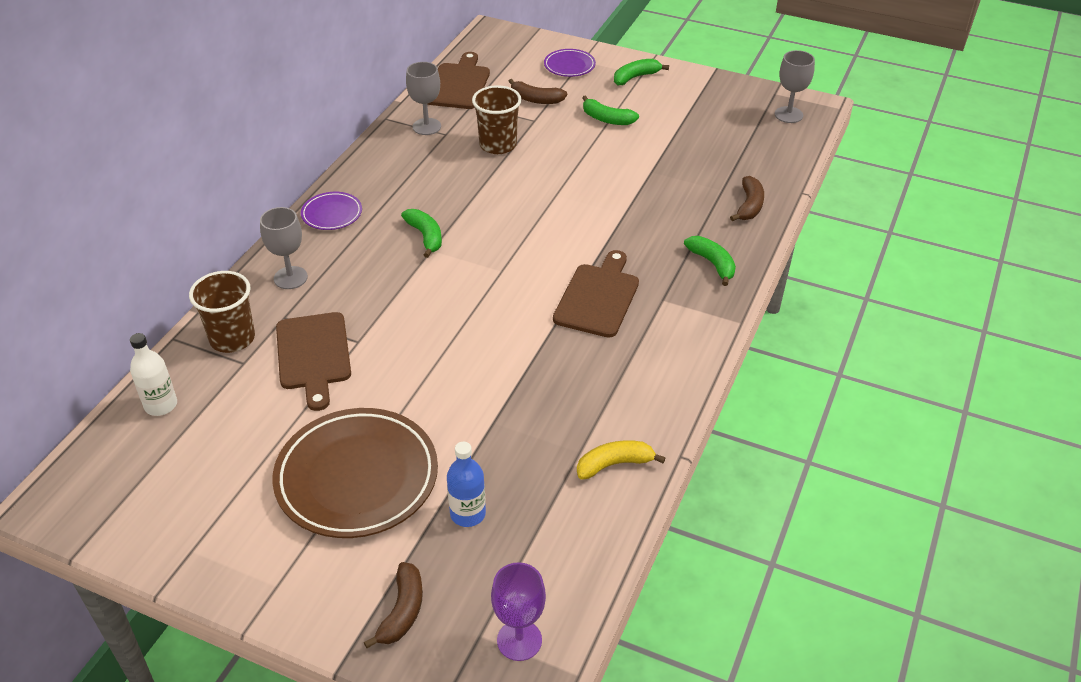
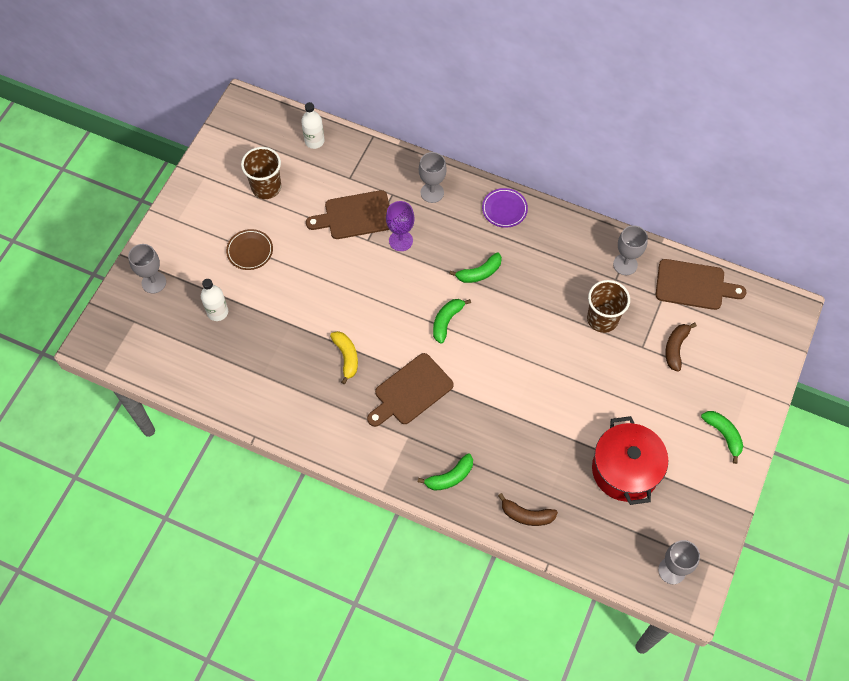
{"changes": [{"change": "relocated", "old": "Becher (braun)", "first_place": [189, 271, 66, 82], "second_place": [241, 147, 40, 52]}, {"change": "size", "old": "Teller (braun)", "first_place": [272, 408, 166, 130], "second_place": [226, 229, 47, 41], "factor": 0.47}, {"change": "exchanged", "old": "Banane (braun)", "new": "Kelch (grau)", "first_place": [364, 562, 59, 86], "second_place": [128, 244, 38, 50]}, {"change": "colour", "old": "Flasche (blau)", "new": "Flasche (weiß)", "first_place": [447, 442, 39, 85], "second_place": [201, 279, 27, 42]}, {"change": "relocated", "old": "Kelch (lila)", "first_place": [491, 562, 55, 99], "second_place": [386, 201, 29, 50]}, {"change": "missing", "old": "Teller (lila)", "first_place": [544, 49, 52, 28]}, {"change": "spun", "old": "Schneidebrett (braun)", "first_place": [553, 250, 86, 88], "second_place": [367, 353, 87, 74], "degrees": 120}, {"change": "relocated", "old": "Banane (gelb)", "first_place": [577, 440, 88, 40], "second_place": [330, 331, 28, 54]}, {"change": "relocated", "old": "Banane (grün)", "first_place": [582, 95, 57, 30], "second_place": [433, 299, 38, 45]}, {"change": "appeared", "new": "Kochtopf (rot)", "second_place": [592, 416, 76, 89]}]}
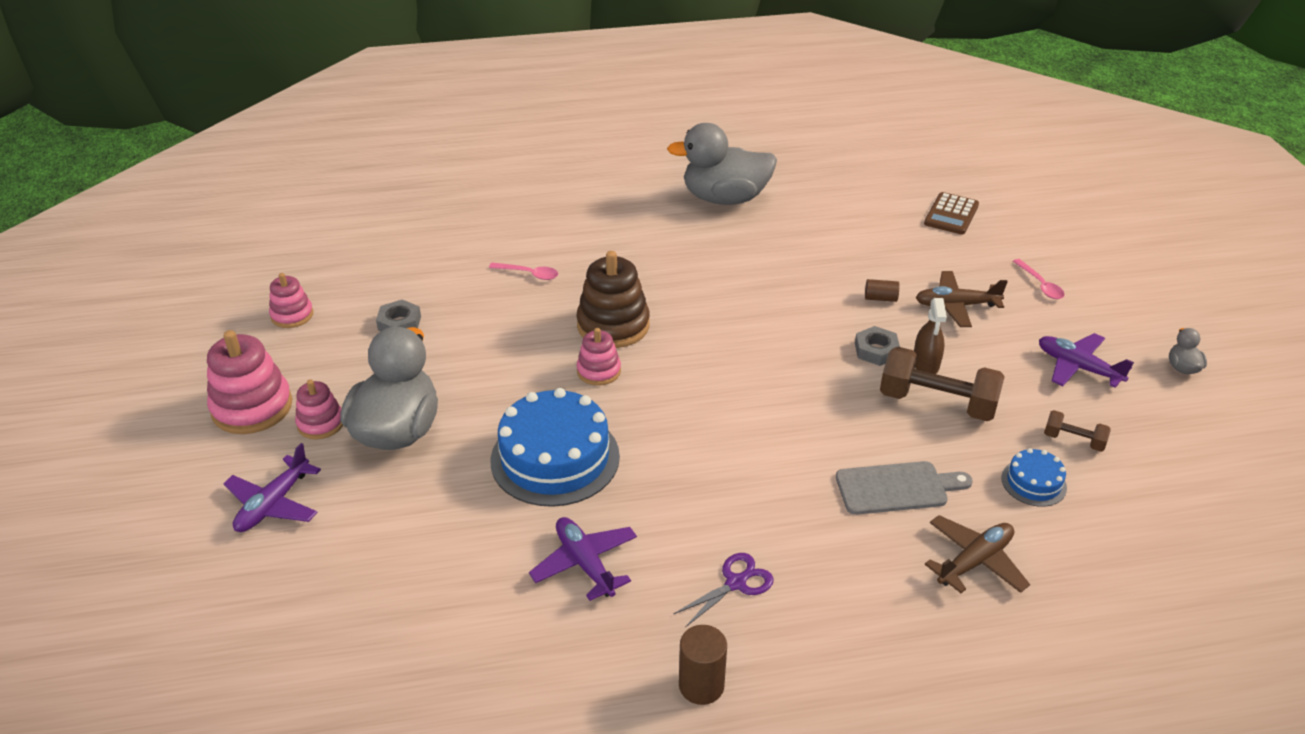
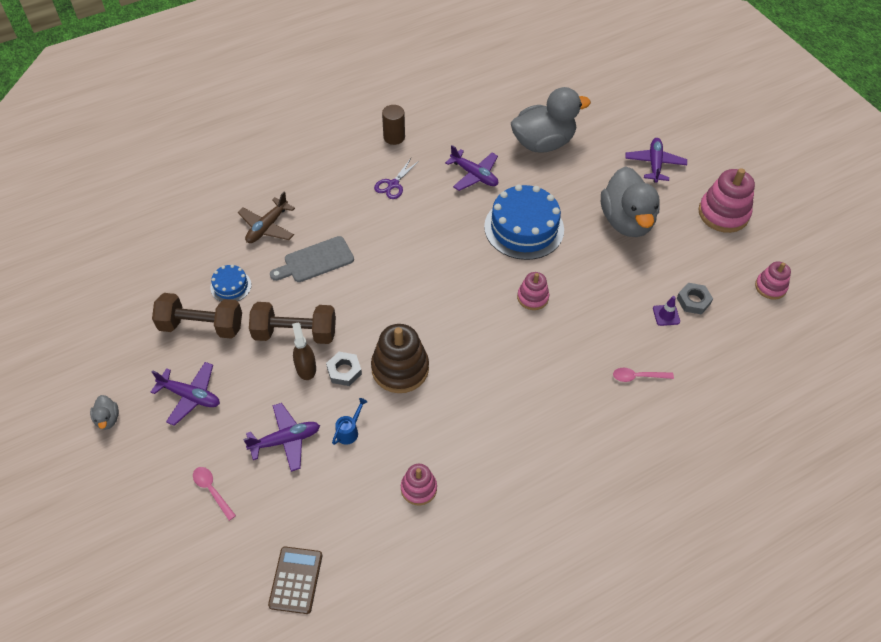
{"changes": [{"change": "relocated", "old": "Stapelspielzeug (rosa)", "first_place": [295, 379, 48, 60], "second_place": [401, 464, 36, 42]}, {"change": "relocated", "old": "Stapelspielzeug (braun)", "first_place": [576, 251, 74, 97], "second_place": [371, 324, 58, 69]}, {"change": "relocated", "old": "Ente (grau)", "first_place": [667, 123, 110, 82], "second_place": [511, 87, 80, 66]}, {"change": "exchanged", "old": "Vollzylinder (braun)", "new": "Gießkanne (blau)", "first_place": [865, 279, 34, 23], "second_place": [332, 398, 35, 47]}, {"change": "colour", "old": "Flugzeug (braun)", "new": "Flugzeug (lila)", "first_place": [915, 271, 93, 56], "second_place": [243, 403, 77, 69]}, {"change": "size", "old": "Hantel (braun)", "first_place": [1044, 410, 67, 42], "second_place": [152, 293, 90, 46], "factor": 1.99}, {"change": "appeared", "new": "Leitkegel (lila)", "second_place": [653, 296, 27, 30]}]}
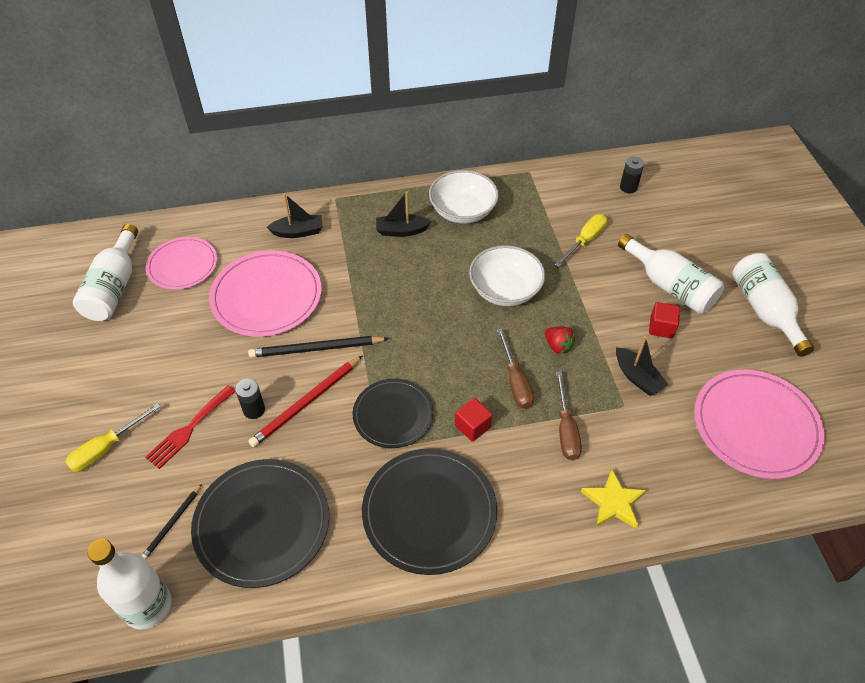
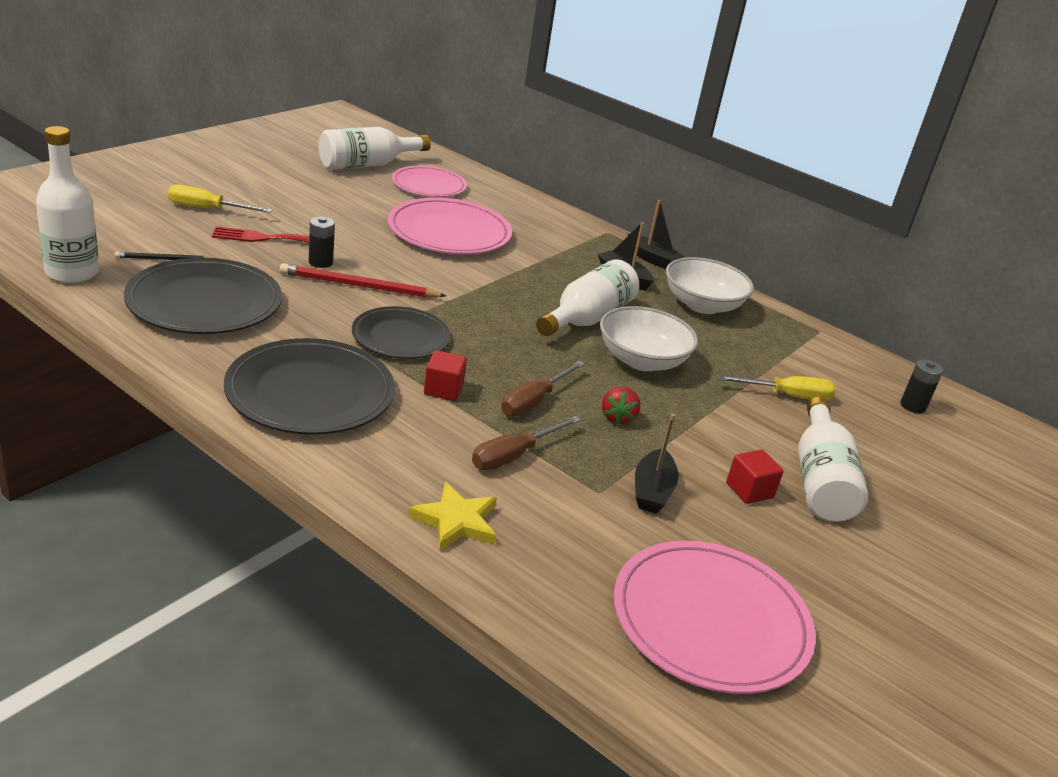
{"changes": [{"change": "missing", "old": "Bleistift (schwarz)", "first_place": [248, 336, 141, 22]}, {"change": "relocated", "old": "Boot (schwarz)", "first_place": [267, 193, 56, 45], "second_place": [627, 200, 57, 69]}, {"change": "relocated", "old": "Flasche (weiß)", "first_place": [732, 253, 82, 104], "second_place": [536, 259, 103, 77]}]}
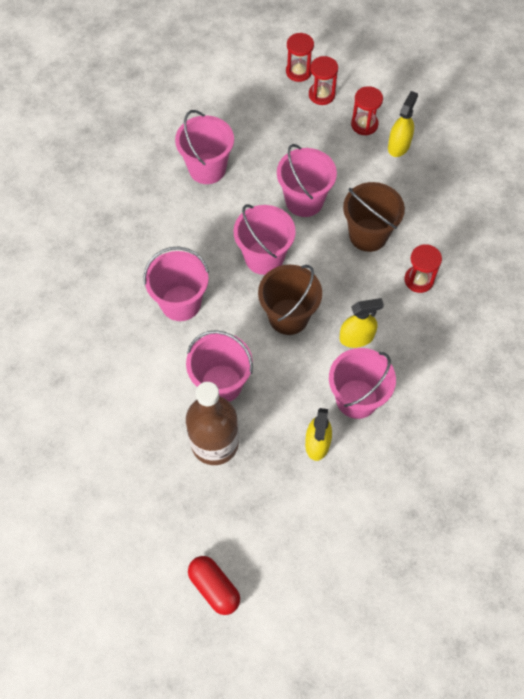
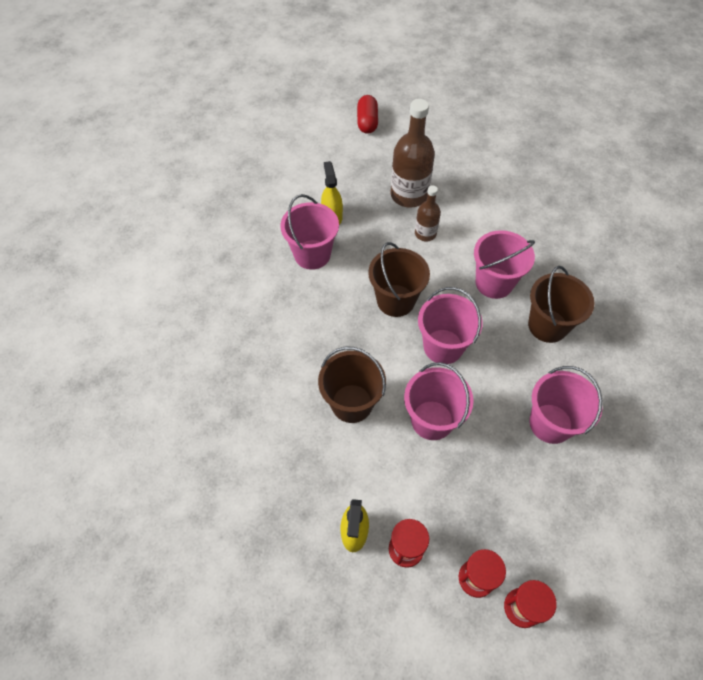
{"changes": [{"change": "exchanged", "old": "Eimer (rosa)", "new": "Flasche (braun)", "first_place": [186, 330, 67, 72], "second_place": [415, 185, 26, 56]}, {"change": "spun", "old": "Kapsel (rot)", "first_place": [188, 556, 52, 59], "second_place": [357, 95, 21, 39], "degrees": 60}, {"change": "missing", "old": "Sprühflasche (gelb)", "first_place": [340, 298, 44, 50]}, {"change": "missing", "old": "Sanduhr (rot)", "first_place": [404, 244, 38, 49]}, {"change": "appeared", "new": "Eimer (braun)", "second_place": [528, 266, 67, 77]}]}
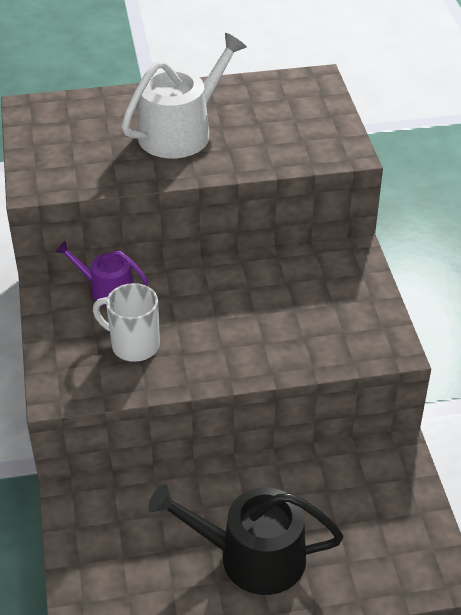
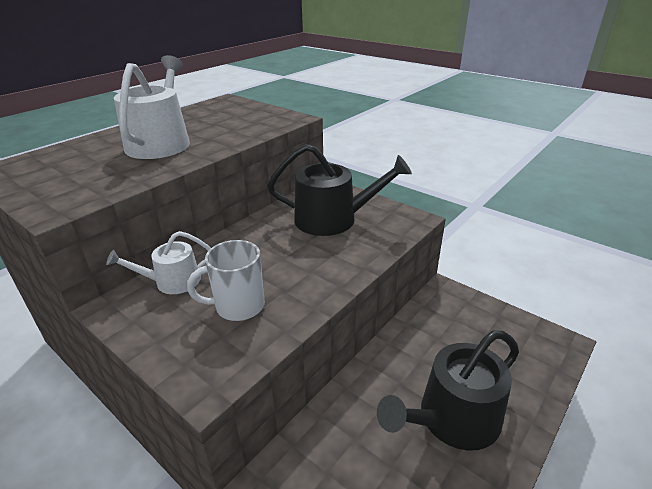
{"changes": [{"change": "colour", "old": "Gießkanne (lila)", "new": "Gießkanne (weiß)", "first_place": [55, 241, 93, 65], "second_place": [106, 231, 105, 63]}, {"change": "appeared", "new": "Gießkanne (schwarz)", "second_place": [268, 144, 144, 92]}]}
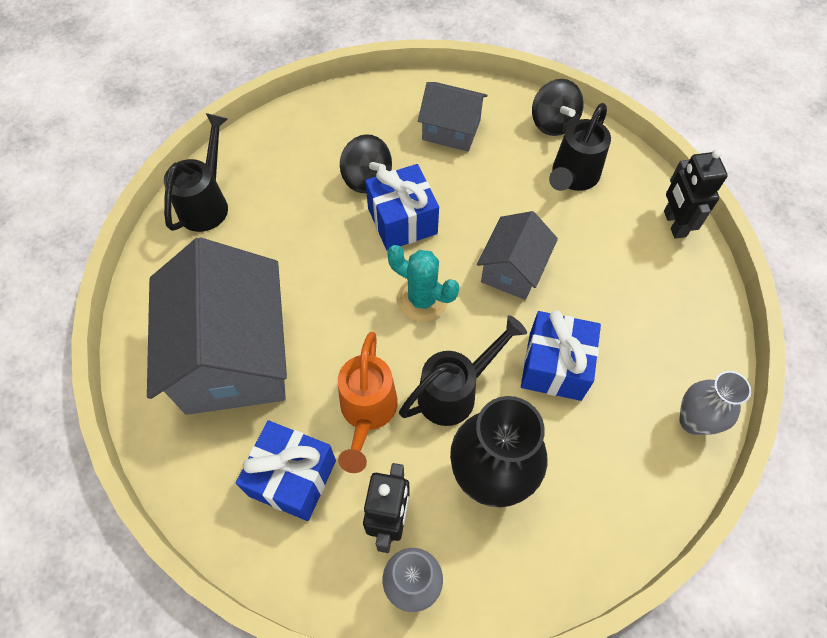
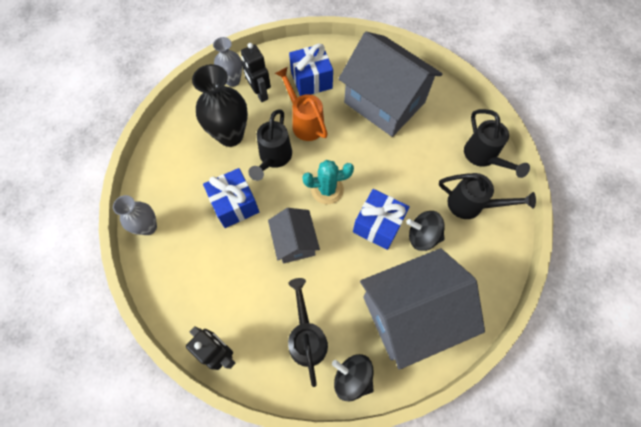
{"changes": [{"change": "size", "old": "Haus (grau)", "first_place": [418, 82, 70, 70], "second_place": [360, 248, 125, 122], "factor": 1.89}, {"change": "appeared", "new": "Gießkanne (schwarz)", "second_place": [439, 173, 97, 46]}]}
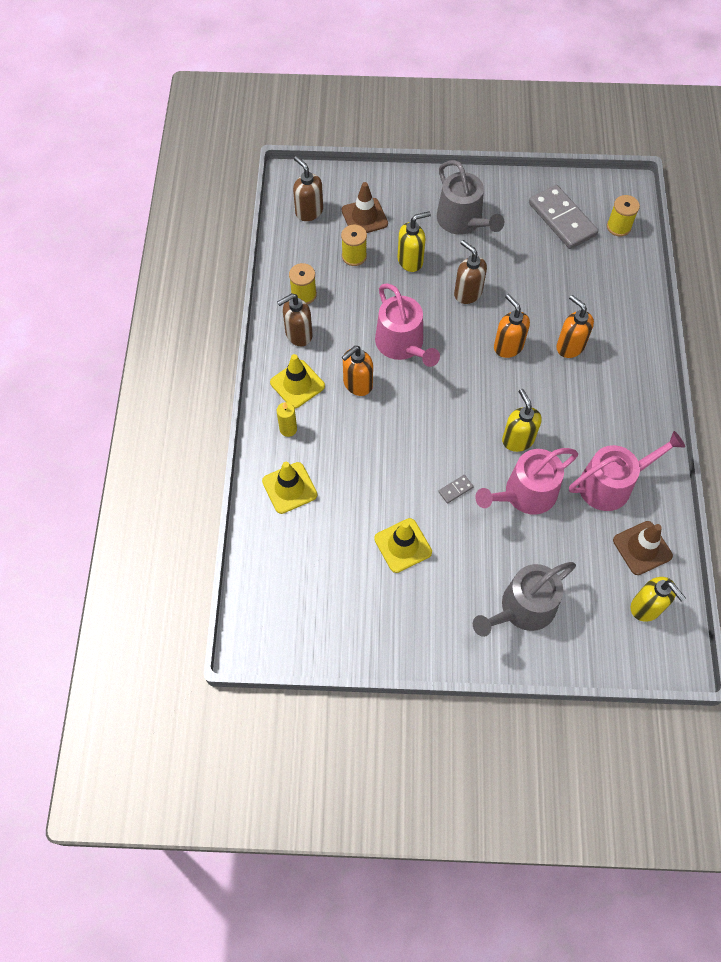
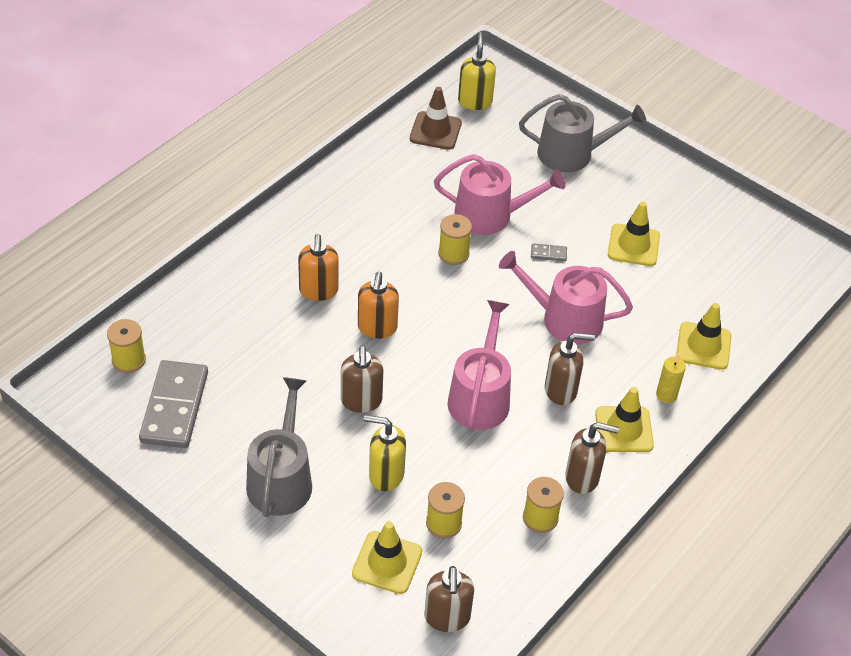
{"changes": [{"change": "colour", "old": "Leitkegel (braun)", "new": "Leitkegel (gelb)", "first_place": [342, 182, 46, 51], "second_place": [352, 521, 70, 73]}, {"change": "colour", "old": "Seifenspender (orange)", "new": "Seifenspender (braun)", "first_place": [342, 346, 31, 50], "second_place": [545, 333, 50, 72]}, {"change": "exchanged", "old": "Seifenspender (gelb)", "new": "Garnrolle (gelb)", "first_place": [502, 389, 39, 63], "second_place": [438, 214, 34, 51]}, {"change": "relocated", "old": "Gießkanne (rosa)", "first_place": [569, 431, 116, 80], "second_place": [499, 251, 134, 93]}]}
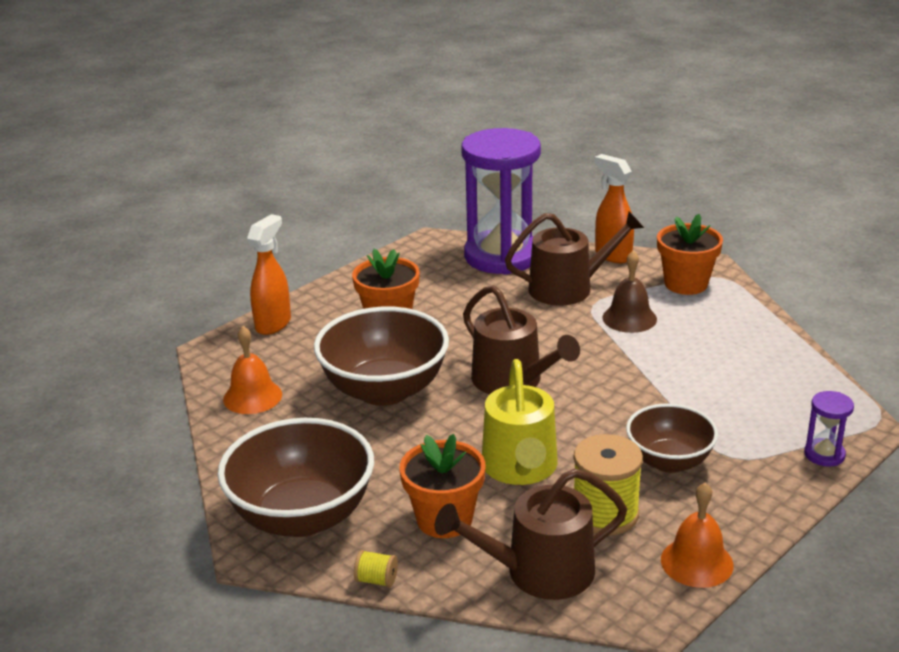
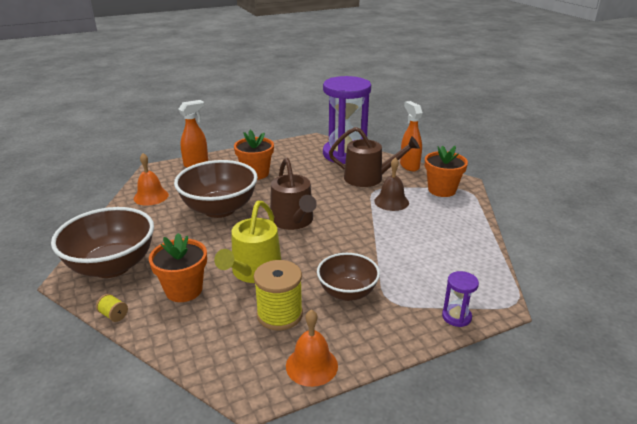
{"changes": [{"change": "missing", "old": "Gießkanne (braun)", "first_place": [435, 468, 192, 132]}]}
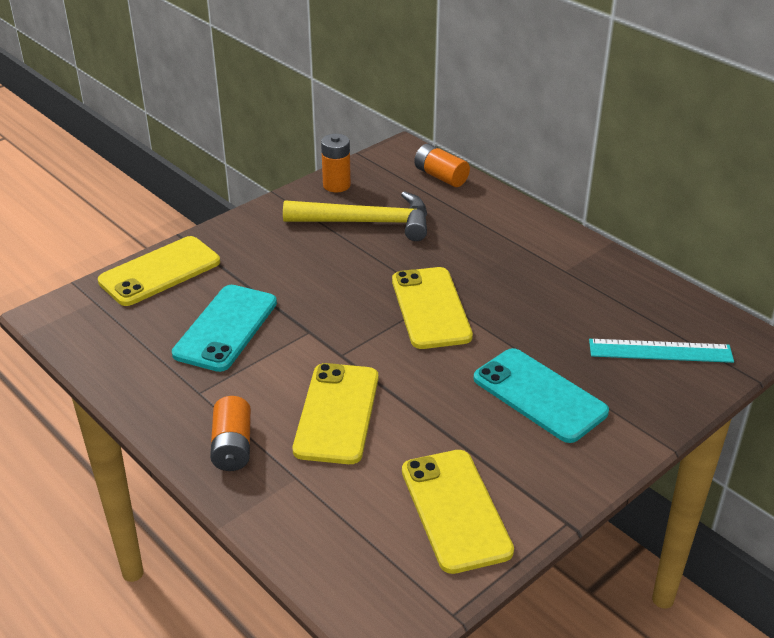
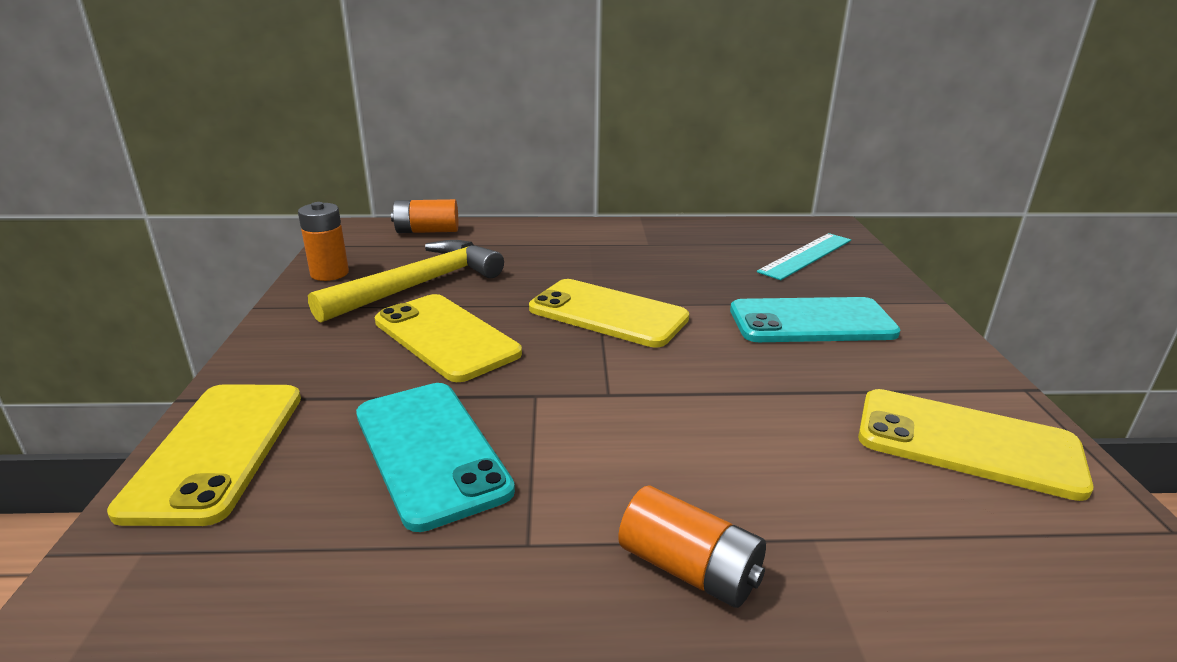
{"changes": [{"change": "relocated", "old": "Handy (gelb)", "first_place": [293, 363, 85, 101], "second_place": [375, 294, 147, 88]}]}
